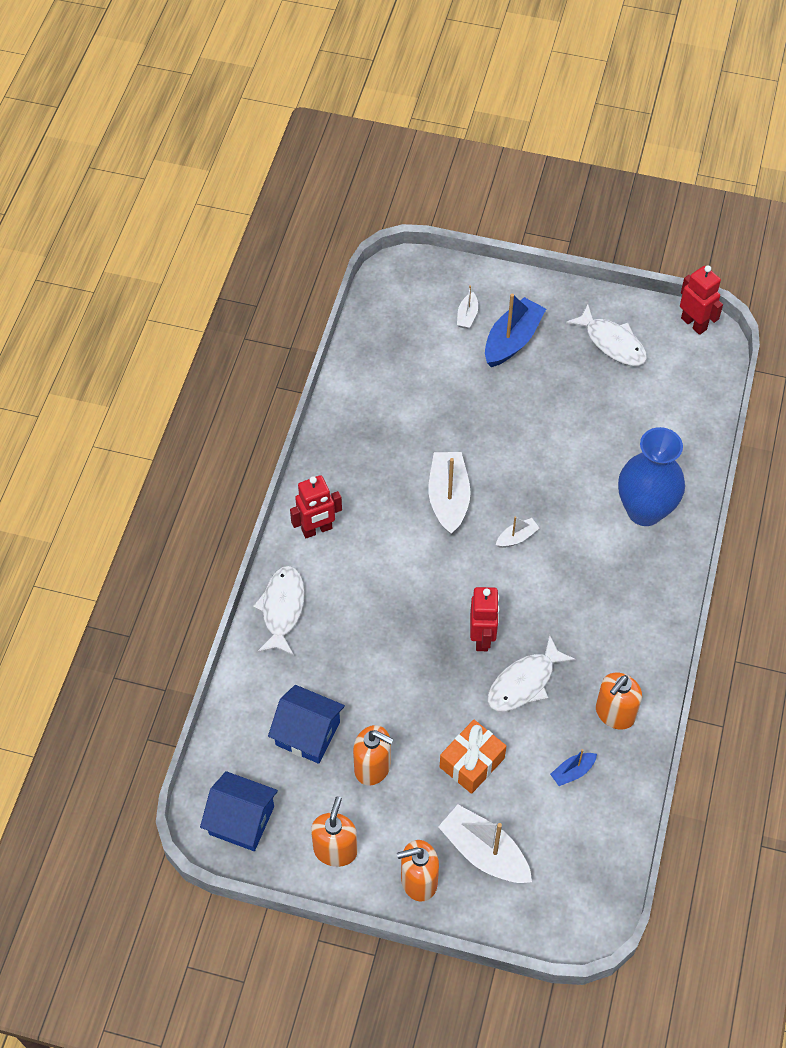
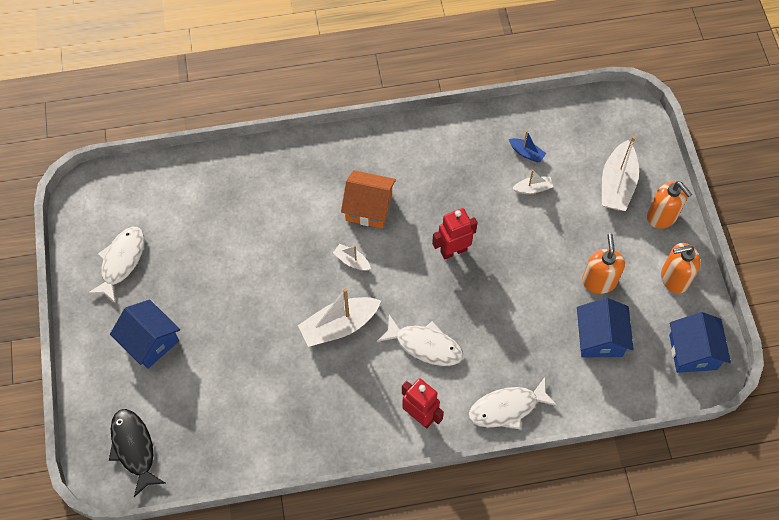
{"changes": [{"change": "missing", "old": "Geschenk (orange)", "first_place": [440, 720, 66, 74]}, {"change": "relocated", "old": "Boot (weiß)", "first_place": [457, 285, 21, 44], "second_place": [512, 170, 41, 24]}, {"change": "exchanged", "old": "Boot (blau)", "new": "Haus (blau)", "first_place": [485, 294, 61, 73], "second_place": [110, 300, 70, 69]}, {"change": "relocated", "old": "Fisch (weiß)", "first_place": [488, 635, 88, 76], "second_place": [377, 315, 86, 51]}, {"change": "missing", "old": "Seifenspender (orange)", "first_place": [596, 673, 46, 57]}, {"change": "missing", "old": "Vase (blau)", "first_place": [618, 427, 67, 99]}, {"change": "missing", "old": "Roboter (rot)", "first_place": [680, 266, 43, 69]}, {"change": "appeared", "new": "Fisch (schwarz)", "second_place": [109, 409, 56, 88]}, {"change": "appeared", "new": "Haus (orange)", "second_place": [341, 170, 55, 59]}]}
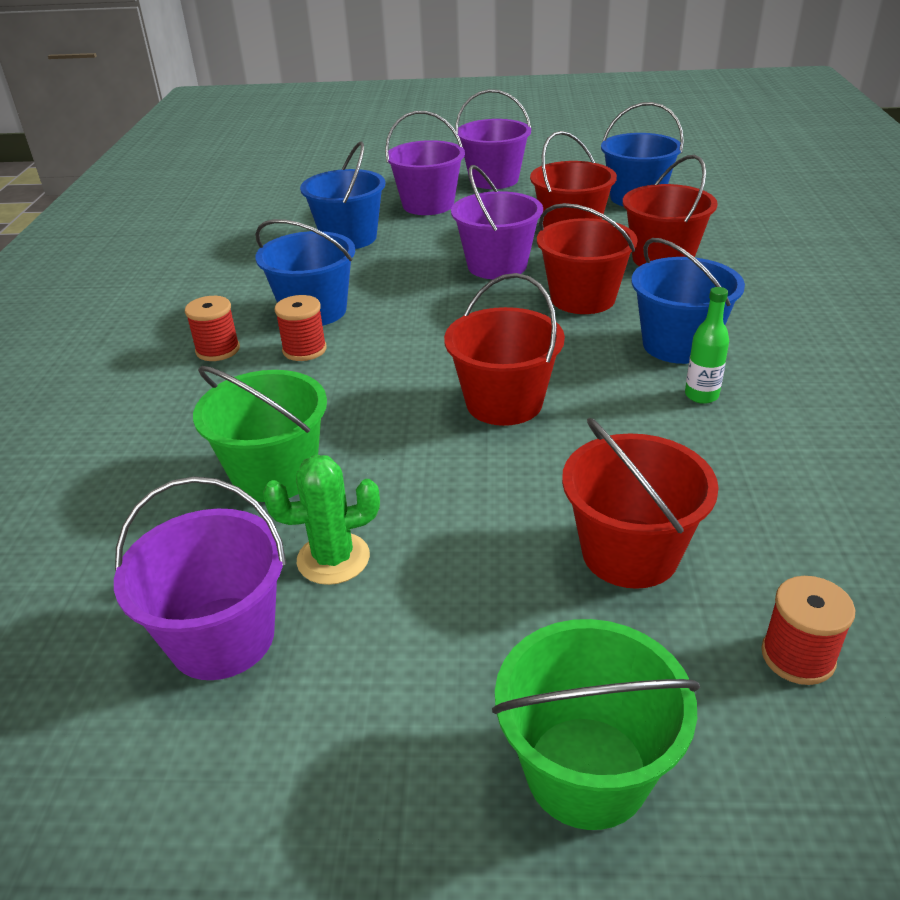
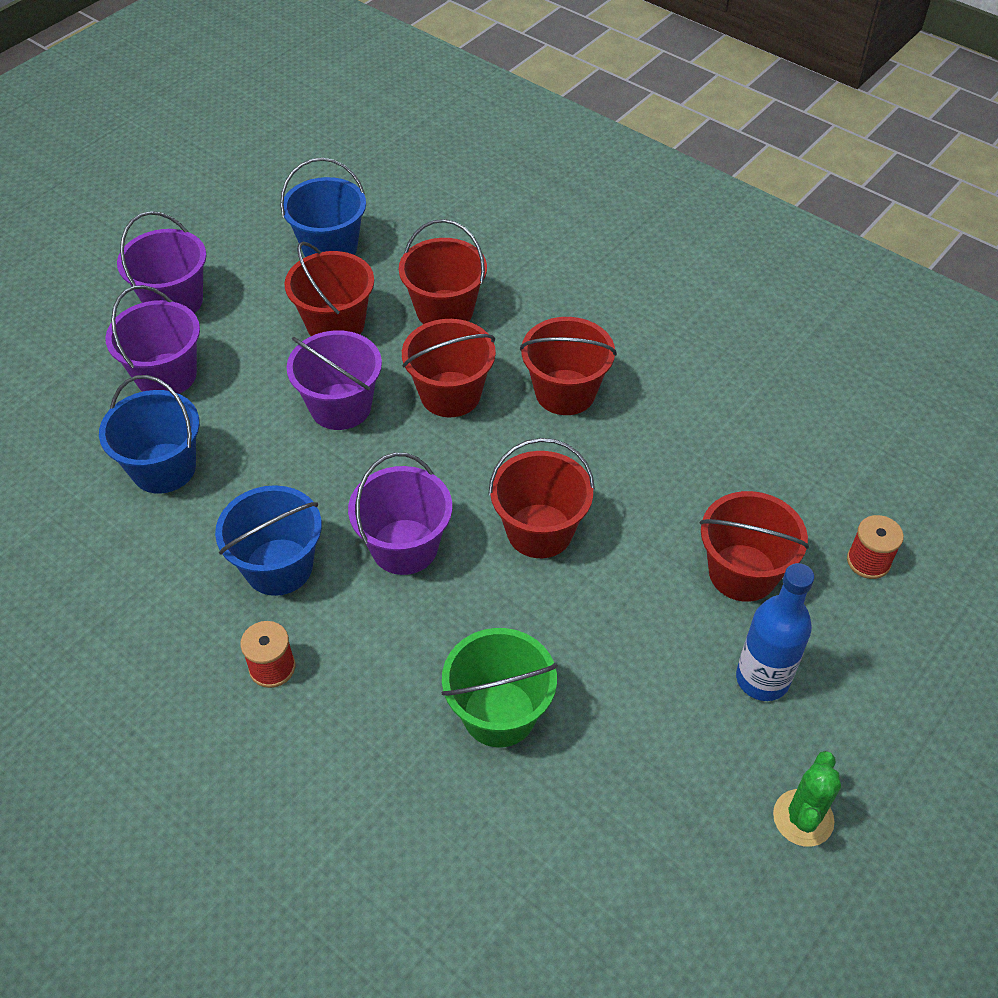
{"changes": [{"change": "relocated", "old": "Eimer (lila)", "first_place": [114, 476, 172, 204], "second_place": [348, 453, 104, 122]}, {"change": "relocated", "old": "Kaktus (grün)", "first_place": [263, 455, 117, 130], "second_place": [773, 751, 68, 96]}, {"change": "missing", "old": "Garnrolle (rot)", "first_place": [275, 295, 52, 66]}, {"change": "missing", "old": "Eimer (grün)", "first_place": [492, 619, 208, 211]}, {"change": "colour", "old": "Eimer (blau)", "new": "Eimer (rot)", "first_place": [631, 238, 114, 126], "second_place": [520, 317, 97, 98]}, {"change": "missing", "old": "Flasche (grün)", "first_place": [685, 287, 44, 117]}, {"change": "appeared", "new": "Flasche (blau)", "second_place": [736, 563, 78, 138]}]}
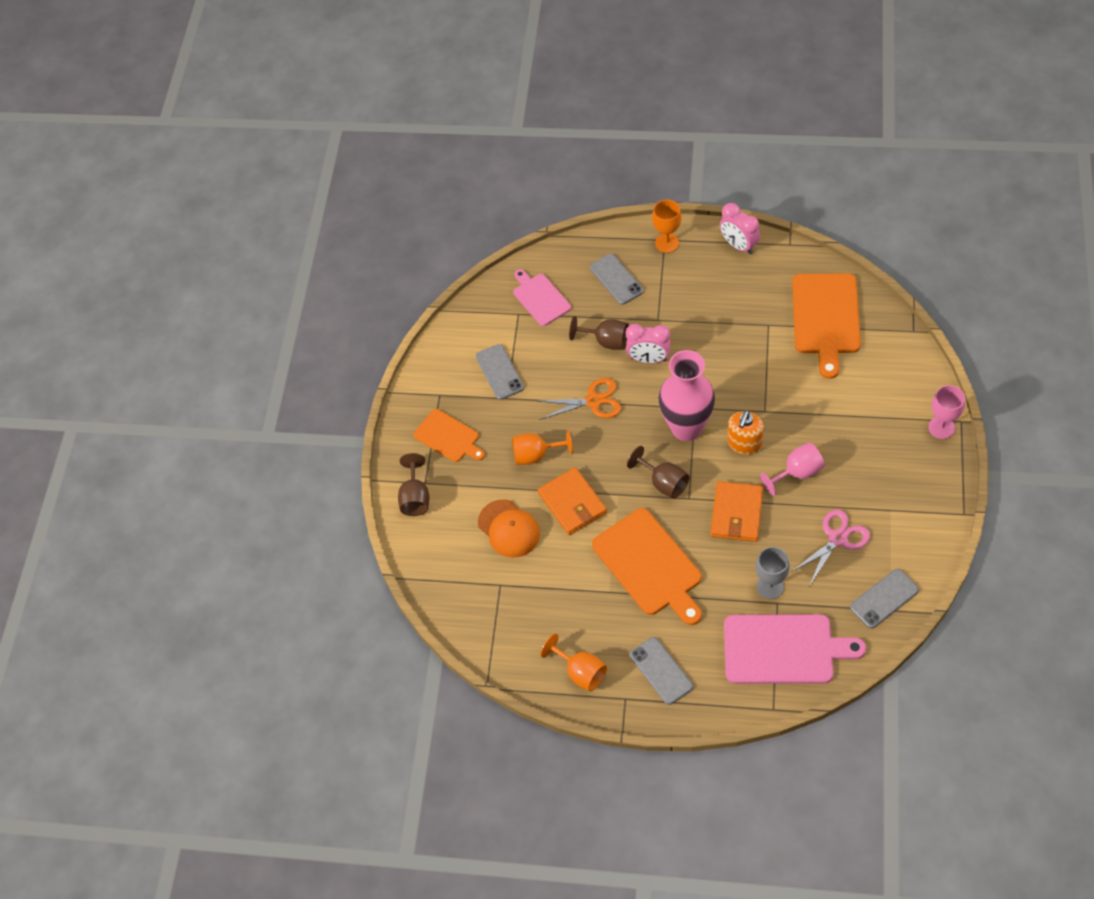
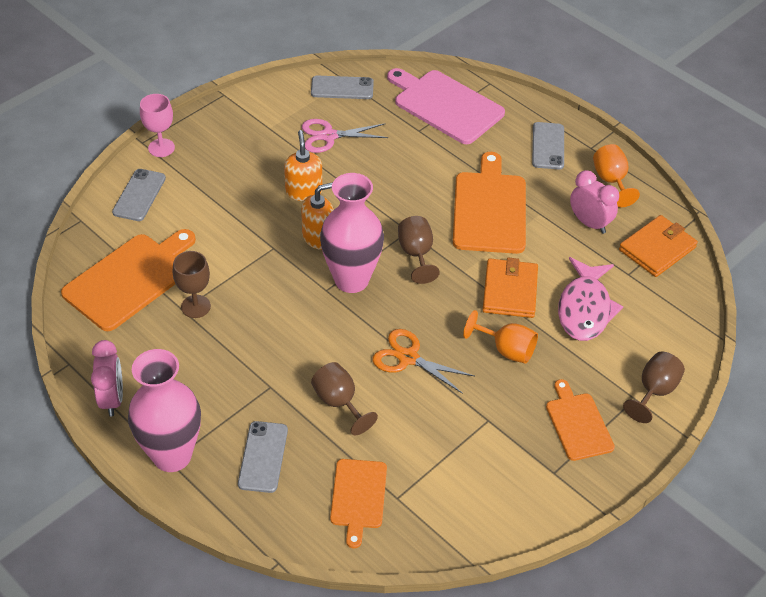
{"changes": [{"change": "relocated", "old": "Handy (grau)", "first_place": [476, 344, 48, 56], "second_place": [112, 169, 54, 52]}, {"change": "exchanged", "old": "Kappe (orange)", "new": "Fisch (rosa)", "first_place": [478, 499, 62, 59], "second_place": [558, 257, 65, 84]}, {"change": "colour", "old": "Schneidebrett (rosa)", "new": "Schneidebrett (orange)", "first_place": [513, 269, 58, 57], "second_place": [330, 459, 57, 89]}, {"change": "relocated", "old": "Wecker (rosa)", "first_place": [626, 324, 44, 39], "second_place": [570, 170, 49, 64]}, {"change": "exchanged", "old": "Kelch (orange)", "new": "Vase (rosa)", "first_place": [652, 200, 29, 53], "second_place": [128, 349, 73, 123]}, {"change": "relocated", "old": "Geldbörse (orange)", "first_place": [710, 481, 53, 61], "second_place": [619, 215, 79, 62]}, {"change": "missing", "old": "Kelch (grau)", "first_place": [756, 547, 34, 52]}, {"change": "exchanged", "old": "Kelch (rosa)", "new": "Seifenspender (orange)", "first_place": [760, 443, 65, 53], "second_place": [284, 130, 39, 71]}, {"change": "appeared", "new": "Kelch (braun)", "second_place": [173, 251, 38, 67]}]}
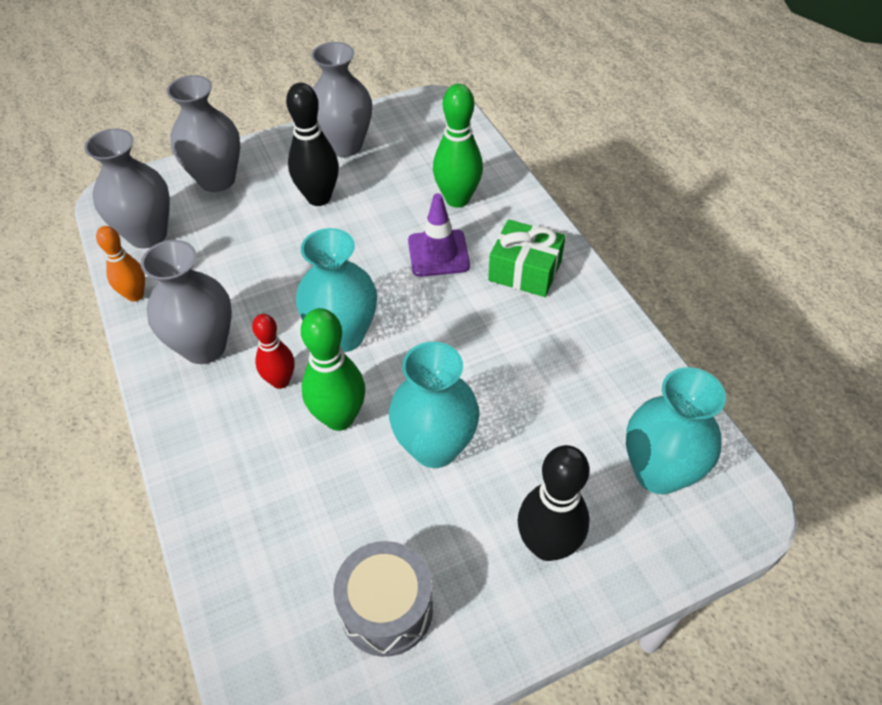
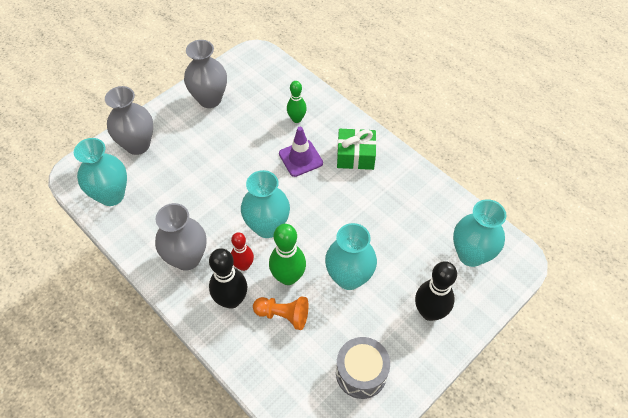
{"changes": [{"change": "colour", "old": "Vase (grau)", "new": "Vase (türkis)", "first_place": [84, 129, 86, 120], "second_place": [74, 138, 53, 68]}, {"change": "missing", "old": "Bowlingkegel (orange)", "first_place": [96, 226, 49, 76]}, {"change": "relocated", "old": "Bowlingkegel (schwarz)", "first_place": [286, 83, 53, 123], "second_place": [209, 248, 38, 61]}, {"change": "size", "old": "Bowlingkegel (grün)", "first_place": [433, 84, 50, 124], "second_place": [287, 81, 20, 42], "factor": 0.64}, {"change": "appeared", "new": "Bauer (orange)", "second_place": [253, 296, 56, 34]}]}
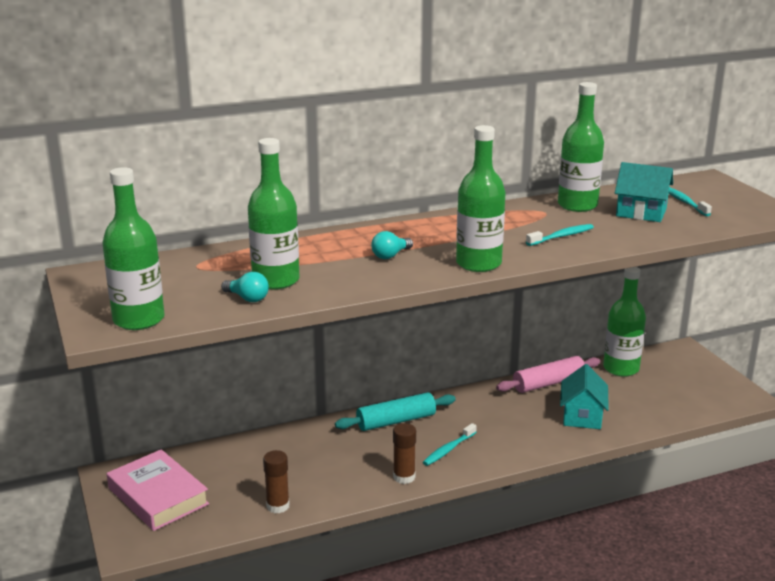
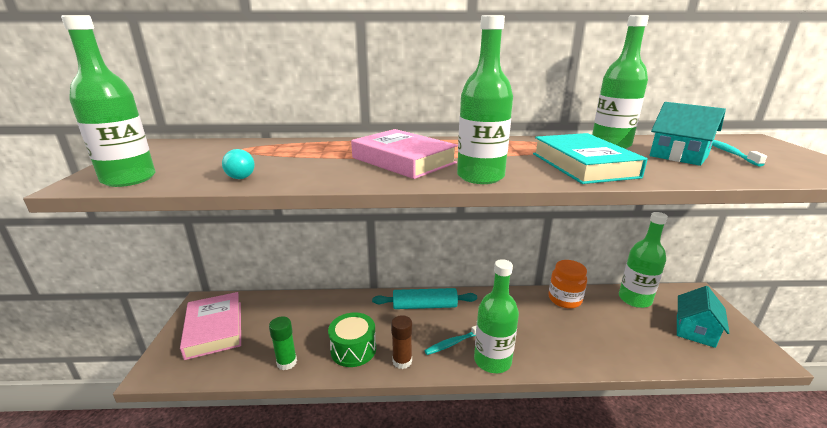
{"changes": [{"change": "relocated", "old": "Flasche (grün)", "first_place": [248, 138, 52, 151], "second_place": [474, 259, 45, 114]}, {"change": "colour", "old": "Klebestift (braun)", "new": "Klebestift (grün)", "first_place": [263, 450, 27, 63], "second_place": [269, 317, 28, 53]}, {"change": "exchanged", "old": "Glühbirne (türkis)", "new": "Buch (rosa)", "first_place": [371, 231, 42, 28], "second_place": [351, 129, 107, 50]}, {"change": "exchanged", "old": "Nudelholz (rosa)", "new": "Einmachglas (orange)", "first_place": [496, 356, 104, 37], "second_place": [548, 260, 39, 49]}, {"change": "exchanged", "old": "Zahnbürste (türkis)", "new": "Buch (türkis)", "first_place": [526, 224, 68, 22], "second_place": [533, 133, 115, 51]}, {"change": "relocated", "old": "Haus (türkis)", "first_place": [560, 364, 49, 65], "second_place": [677, 286, 52, 62]}, {"change": "appeared", "new": "Trommel (grün)", "second_place": [328, 312, 48, 55]}]}
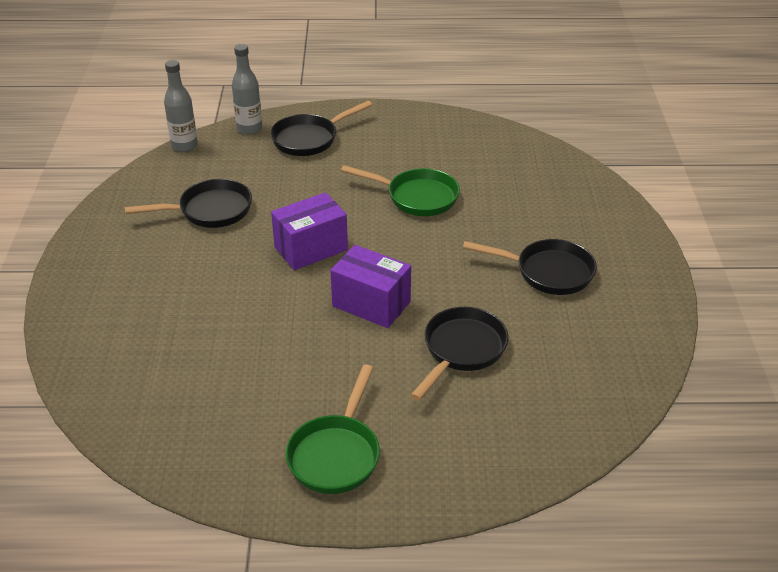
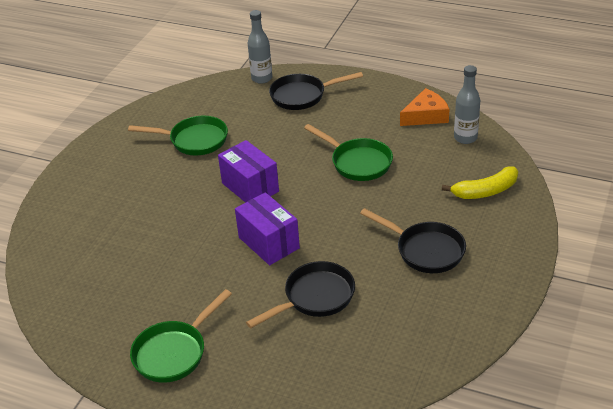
{"changes": [{"change": "colour", "old": "Pfanne (schwarz)", "new": "Pfanne (grün)", "first_place": [125, 179, 127, 49], "second_place": [128, 116, 100, 39]}, {"change": "relocated", "old": "Flasche (grau)", "first_place": [164, 60, 34, 92], "second_place": [454, 65, 26, 79]}, {"change": "spun", "old": "Schachtel (lila)", "first_place": [271, 192, 77, 78], "second_place": [218, 140, 61, 63], "degrees": 60}, {"change": "appeared", "new": "Käse (orange)", "second_place": [400, 88, 49, 38]}, {"change": "appeared", "new": "Banane (gelb)", "second_place": [442, 166, 76, 33]}]}
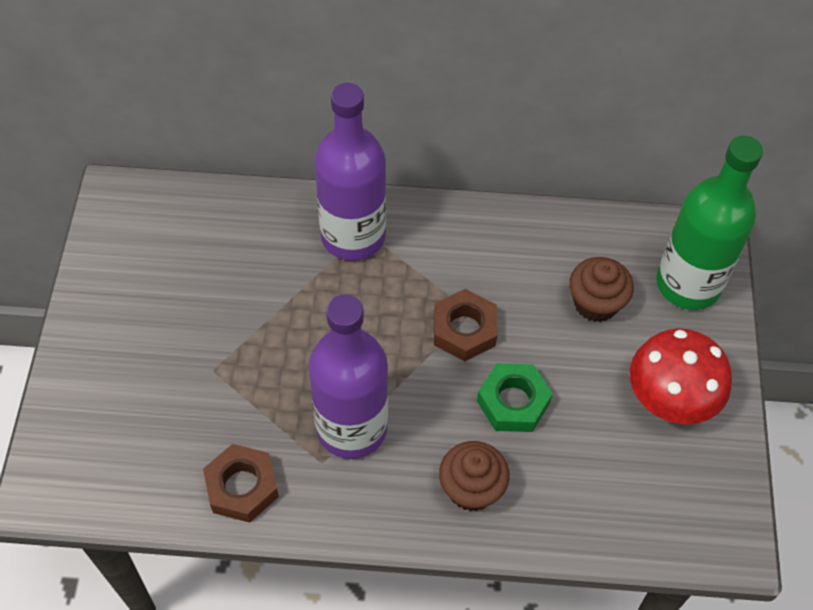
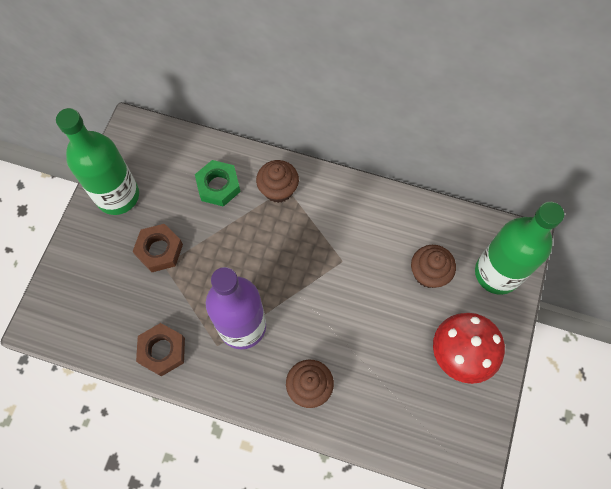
{"changes": [{"change": "exchanged", "old": "Flasche (lila)", "new": "Muffin (braun)", "first_place": [314, 83, 72, 178], "second_place": [256, 160, 43, 43]}, {"change": "relocated", "old": "Sechskantmutter (braun)", "first_place": [434, 289, 63, 72], "second_place": [132, 224, 51, 48]}, {"change": "relocated", "old": "Sechskantmutter (grün)", "first_place": [477, 363, 76, 69], "second_place": [195, 160, 46, 47]}, {"change": "appeared", "new": "Flasche (grün)", "second_place": [56, 108, 83, 107]}]}
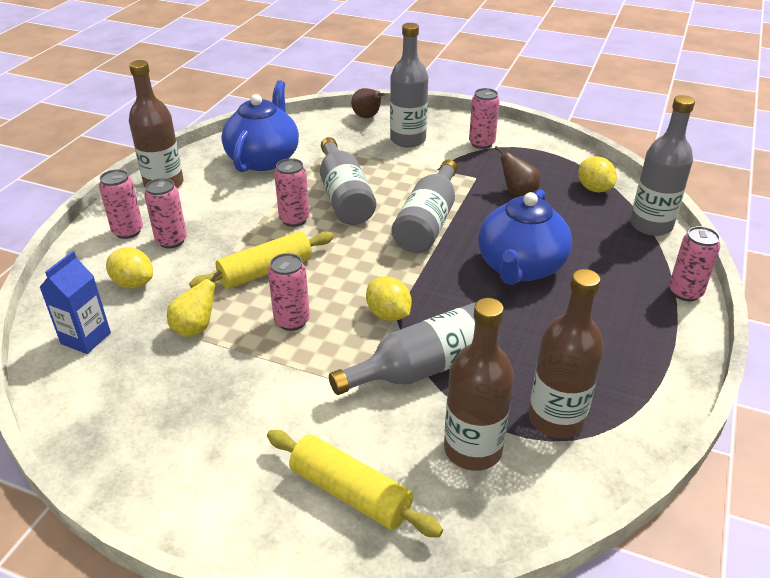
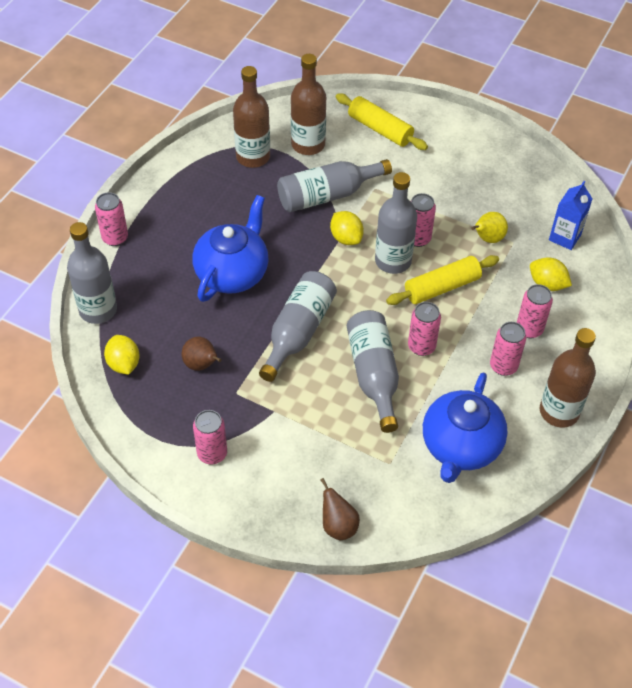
{"changes": [{"change": "relocated", "old": "Dose (rosa)", "first_place": [99, 169, 44, 70], "second_place": [490, 322, 36, 54]}, {"change": "relocated", "old": "Flasche (grau)", "first_place": [390, 23, 38, 125], "second_place": [375, 172, 42, 102]}]}
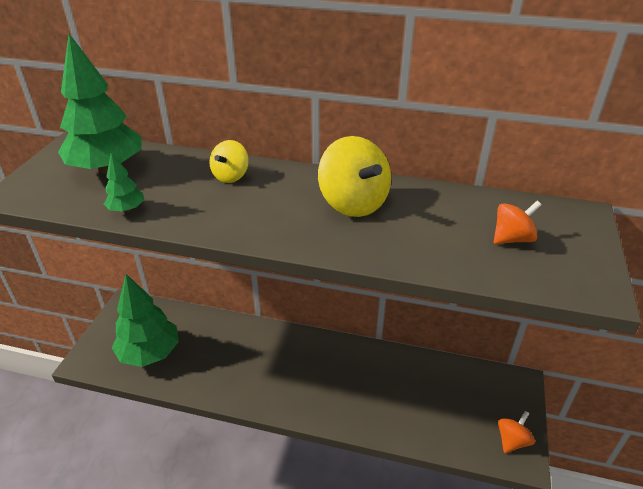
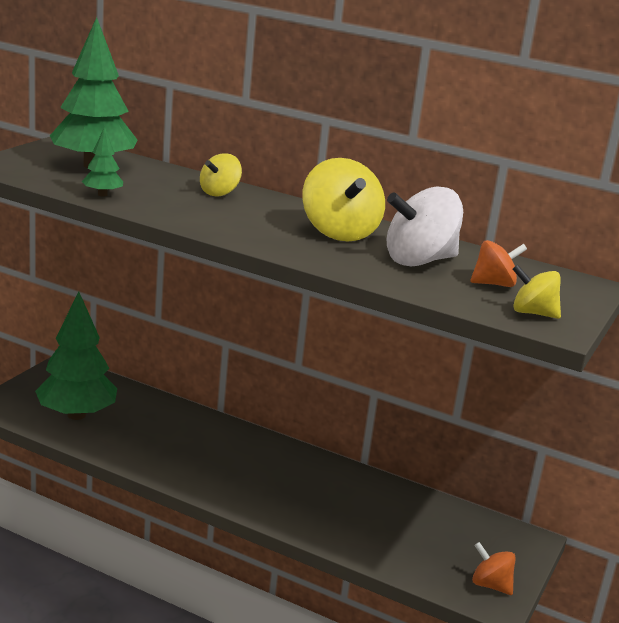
{"changes": [{"change": "spun", "old": "Kreisel (orange)", "first_place": [498, 411, 37, 42], "second_place": [472, 542, 44, 53], "degrees": -105}, {"change": "appeared", "new": "Kreisel (weiß)", "second_place": [386, 187, 77, 79]}, {"change": "appeared", "new": "Kreisel (gelb)", "second_place": [512, 265, 49, 54]}]}
